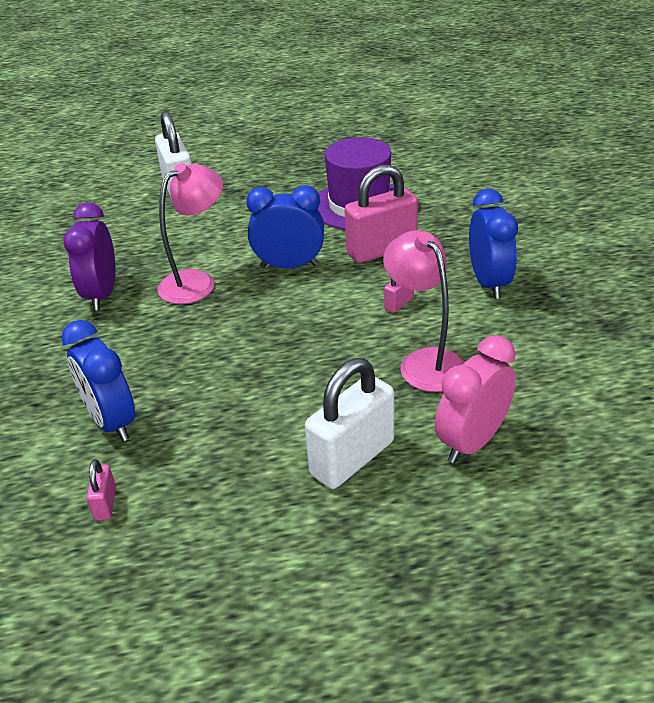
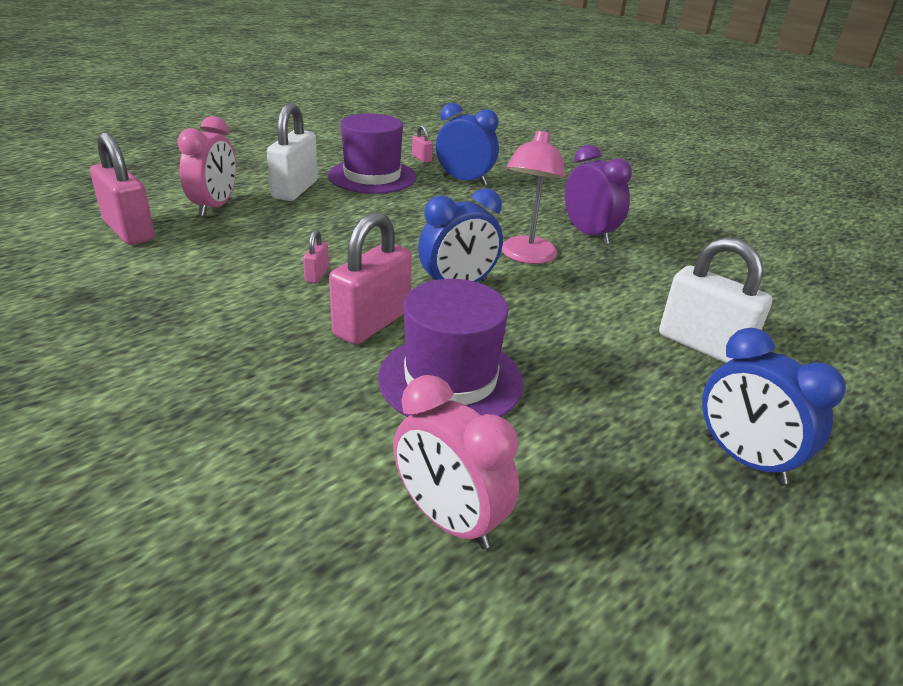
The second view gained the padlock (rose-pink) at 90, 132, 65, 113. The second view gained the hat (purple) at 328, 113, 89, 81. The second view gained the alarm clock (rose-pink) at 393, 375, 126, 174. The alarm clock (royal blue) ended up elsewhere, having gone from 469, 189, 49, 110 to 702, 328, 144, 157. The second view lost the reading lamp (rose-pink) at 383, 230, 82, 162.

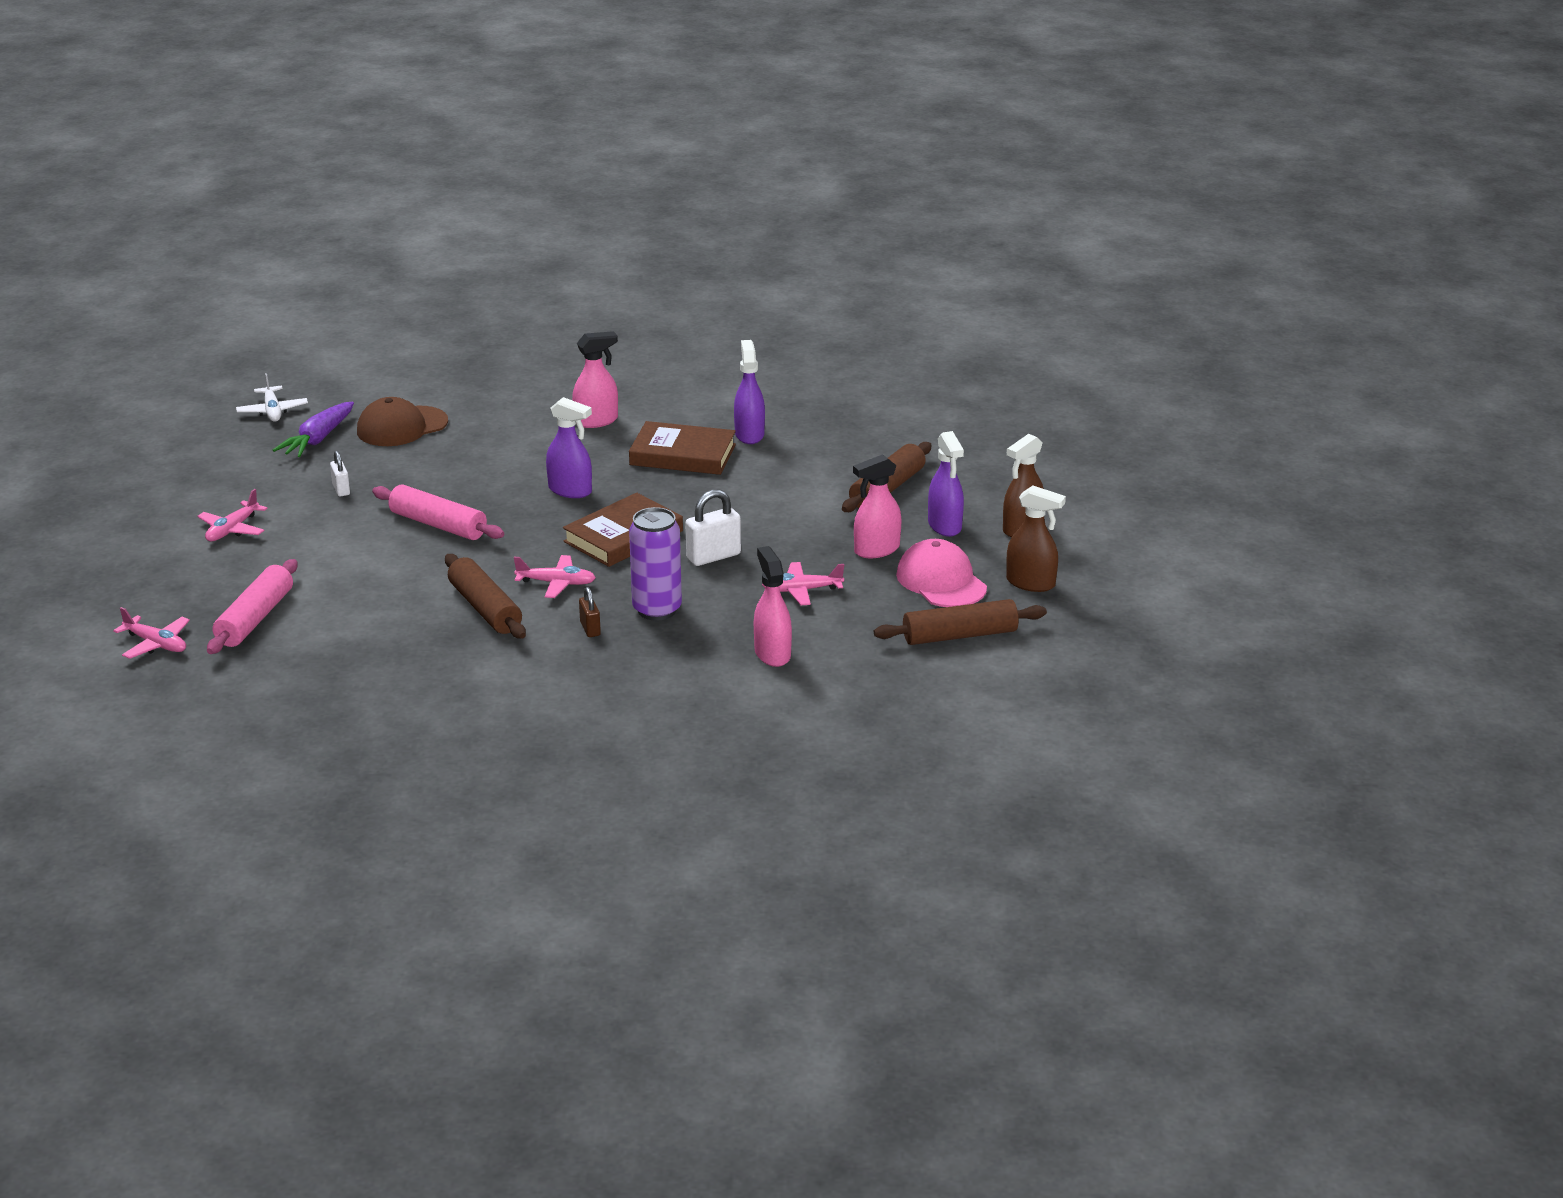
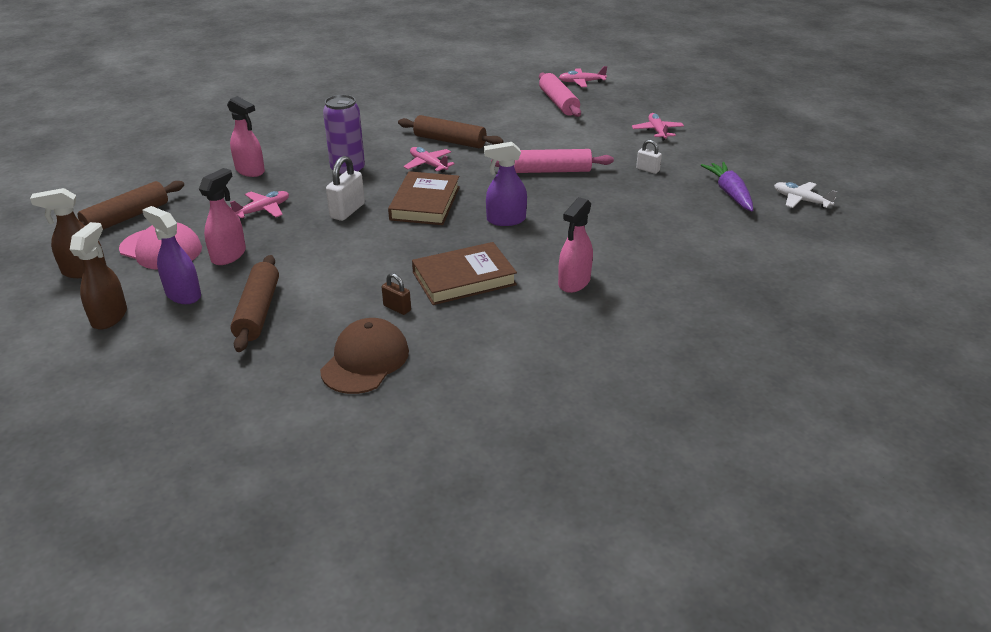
The cap (dark brown) ended up elsewhere, having gone from 357, 397, 91, 49 to 320, 318, 89, 76. The padlock (dark brown) ended up elsewhere, having gone from 579, 587, 22, 50 to 382, 273, 29, 42. The plane (rose-pink) at 514, 555, 82, 43 ended up facing another way, 75 degrees clockwise from before. The second view lost the spray cleaner (purple) at 734, 340, 31, 104.

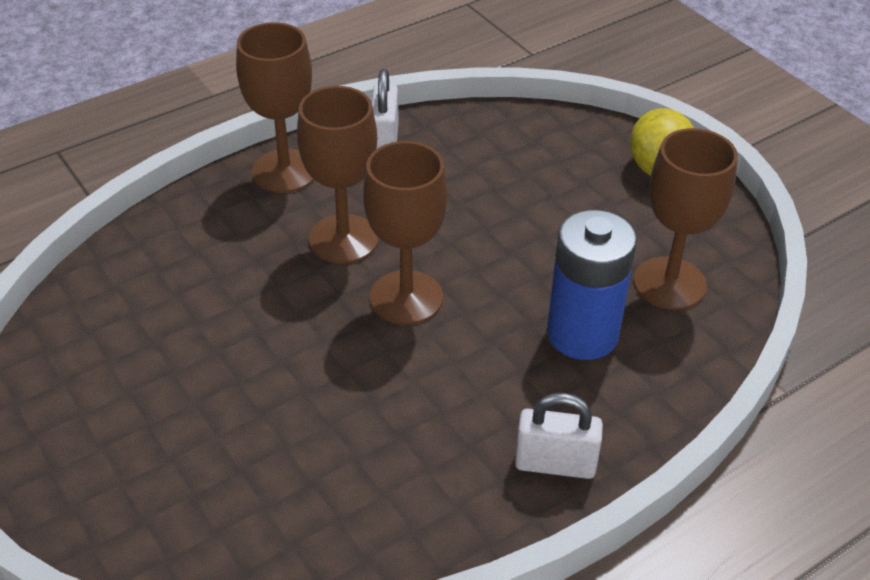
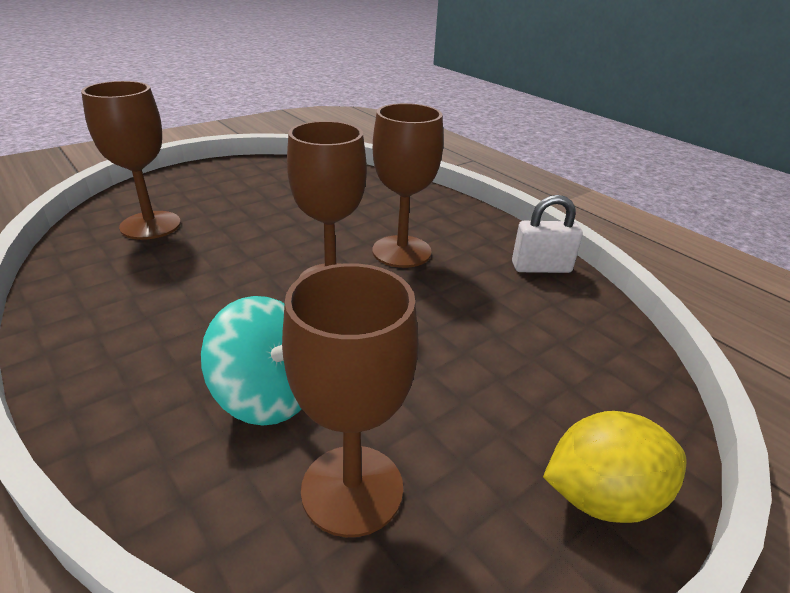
The chalice (dark brown) ended up elsewhere, having gone from 236, 22, 78, 171 to 81, 81, 100, 159. Where the power cell (royal blue) stood at 547, 210, 90, 150, the spinning top (turquoise) came to stand at 201, 296, 101, 130. The second view lost the padlock (white) at 515, 393, 88, 86.

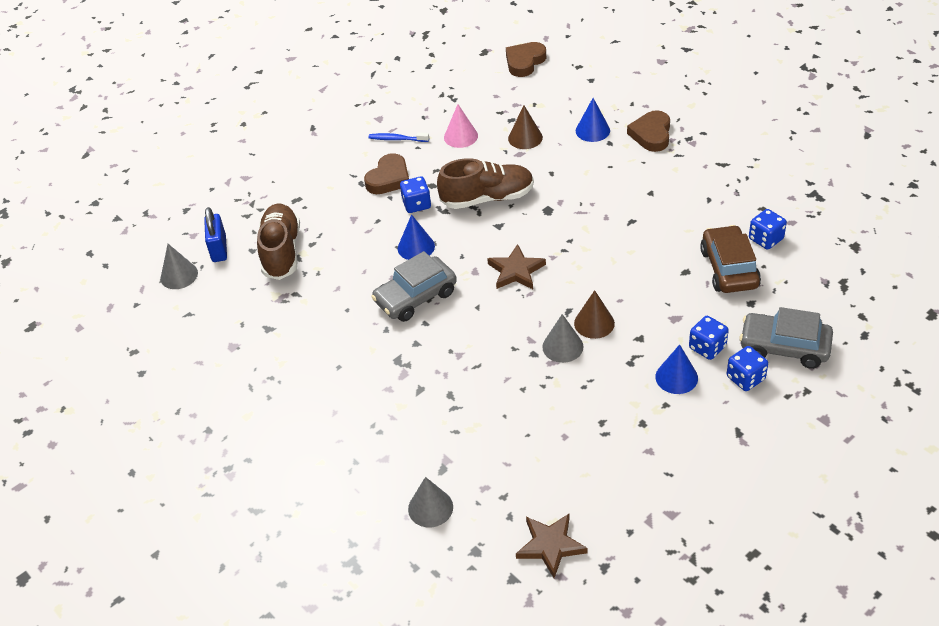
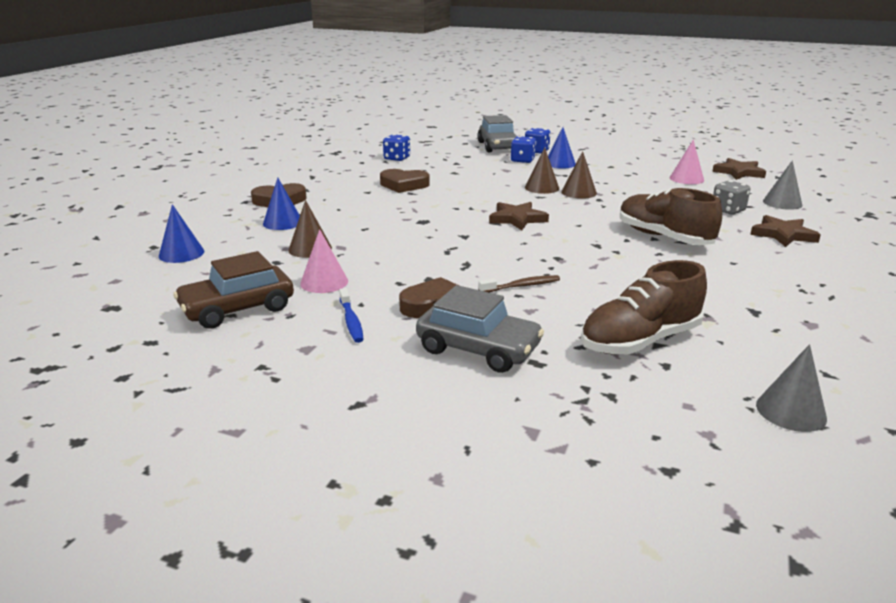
The cone shape (royal blue) ended up elsewhere, having gone from 398, 214, 37, 46 to 159, 204, 45, 59. The car (dark brown) ended up elsewhere, having gone from 700, 225, 61, 68 to 173, 251, 121, 78. The heart shape (dark brown) ended up elsewhere, having gone from 506, 42, 40, 35 to 380, 169, 50, 24. The car (gray) ended up elsewhere, having gone from 371, 251, 86, 71 to 416, 285, 128, 88. The second view gained the tooth brush (dark brown) at 478, 275, 82, 17. What was the cone shape (gray) at 542, 314, 41, 49 turned into the cone shape (dark brown) at 561, 151, 36, 48. The shoe (dark brown) ended up elsewhere, having gone from 437, 158, 97, 51 to 620, 188, 102, 57. The second view gained the cone shape (rose-pink) at 670, 140, 34, 44. The second view gained the game die (gray) at 713, 180, 37, 35. The second view gained the five-pointed star (dark brown) at 750, 215, 71, 32. The second view lost the padlock (royal blue) at 204, 207, 23, 55. The second view lost the game die (royal blue) at 400, 177, 31, 36.

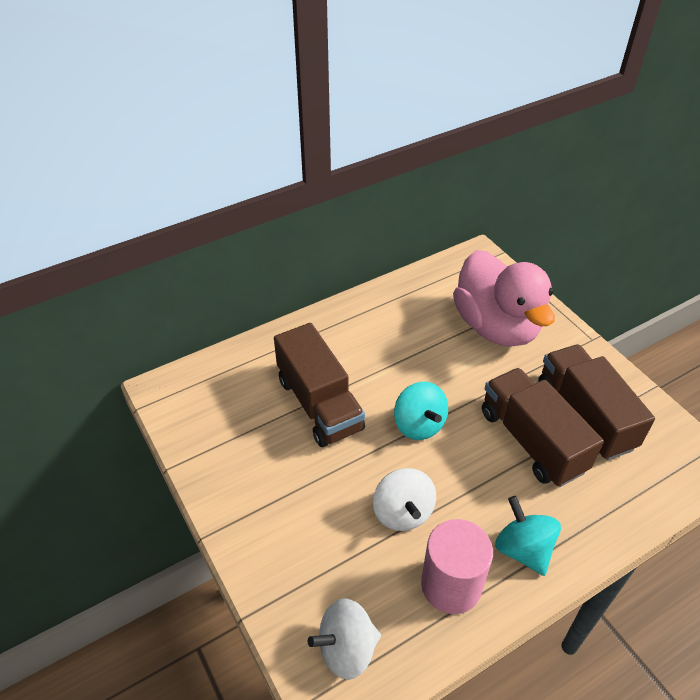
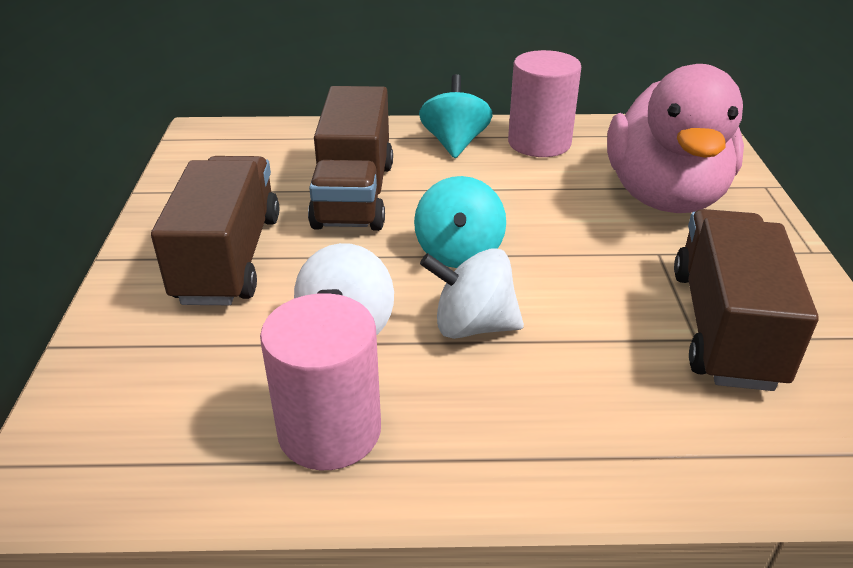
The toy truck (dark brown) ended up elsewhere, having gone from 482, 368, 122, 119 to 151, 156, 128, 149. The spinning top (turquoise) ended up elsewhere, having gone from 495, 496, 66, 80 to 419, 74, 74, 84. The spinning top (white) ended up elsewhere, having gone from 308, 598, 73, 82 to 420, 248, 104, 91. The second view gained the cylinder (rose-pink) at 508, 50, 73, 107.

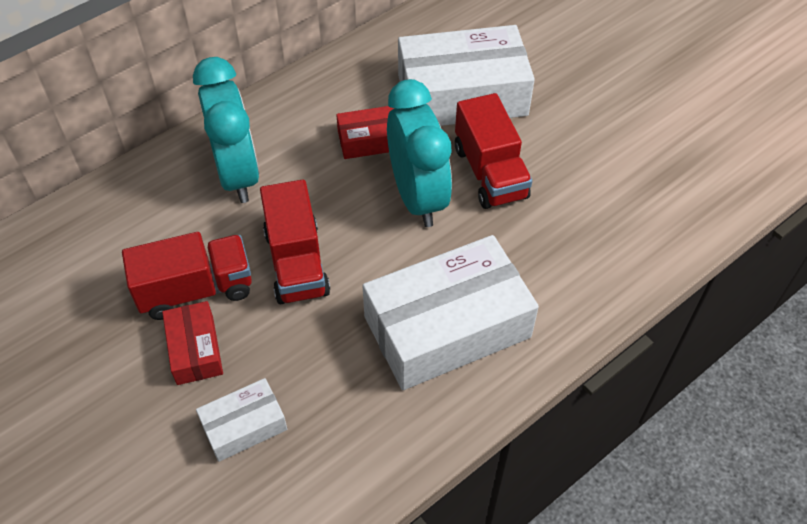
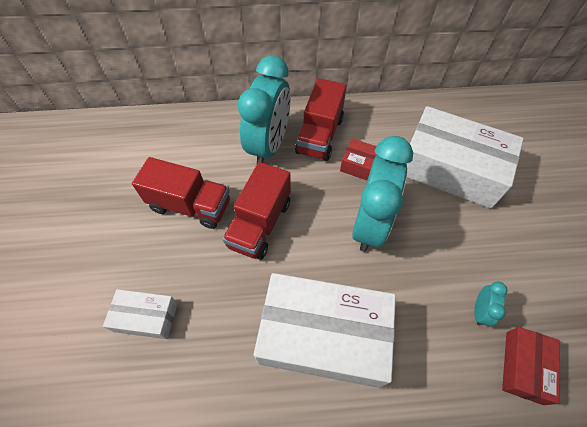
The toy truck (red) ended up elsewhere, having gone from 455, 93, 77, 116 to 295, 78, 52, 83. The second view gained the alarm clock (turquoise) at 474, 282, 33, 44. The box (red) ended up elsewhere, having gone from 162, 301, 61, 84 to 502, 327, 58, 78.

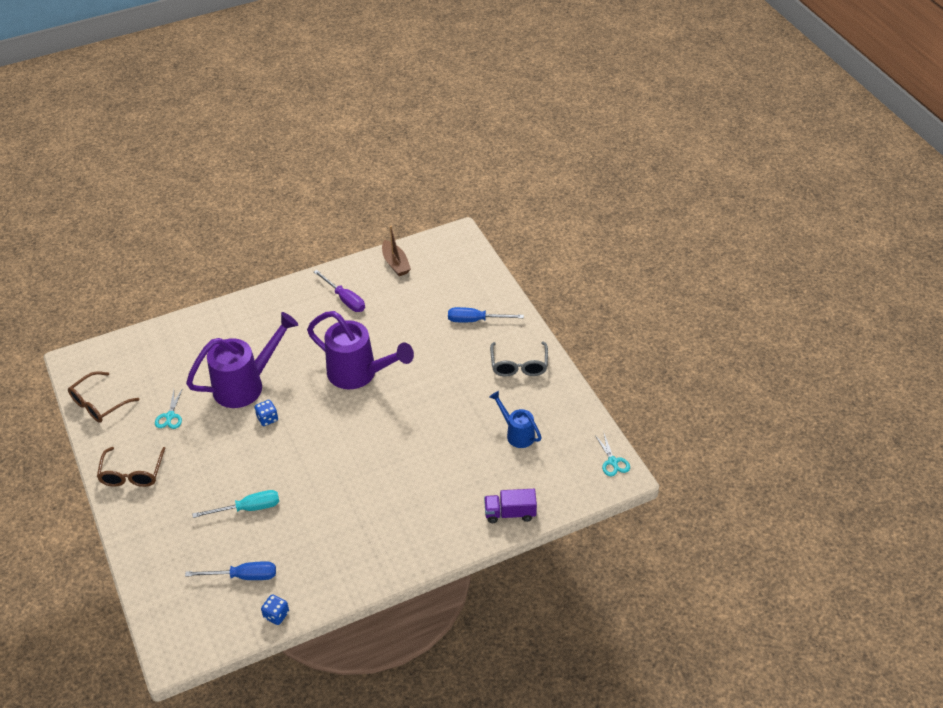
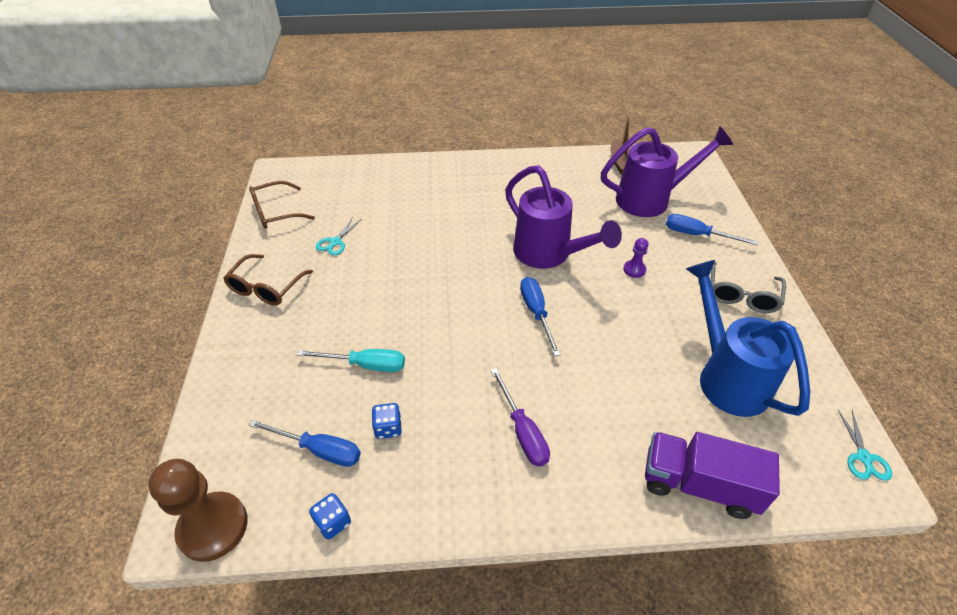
The second view gained the game pawn (dark brown) at 148, 459, 100, 103. The game die (royal blue) ended up elsewhere, having gone from 254, 400, 24, 26 to 371, 403, 31, 36. The flat screwdriver (purple) ended up elsewhere, having gone from 314, 270, 51, 42 to 491, 368, 59, 98. The second view gained the flat screwdriver (royal blue) at 520, 277, 41, 79. The watering can (purple) ended up elsewhere, having gone from 186, 312, 112, 96 to 601, 126, 132, 91. The second view gained the game pawn (purple) at 623, 238, 26, 40. The size of the toy truck (purple) at 484, 489, 53, 34 changed by a factor of 1.51. The size of the watering can (royal blue) at 489, 391, 53, 57 changed by a factor of 1.84.

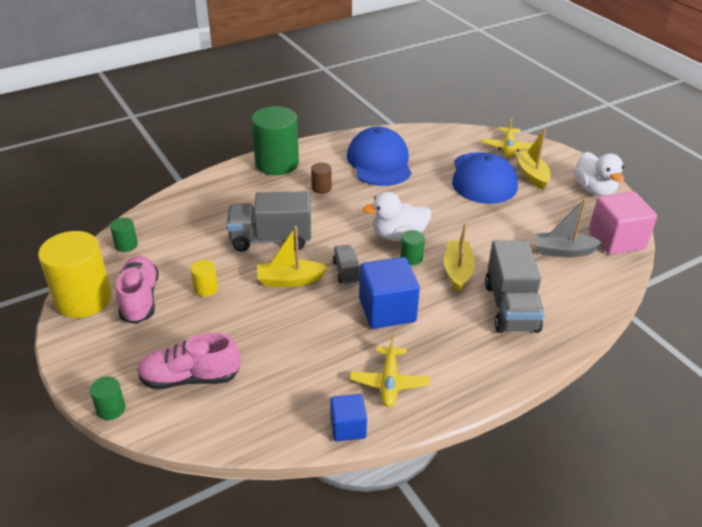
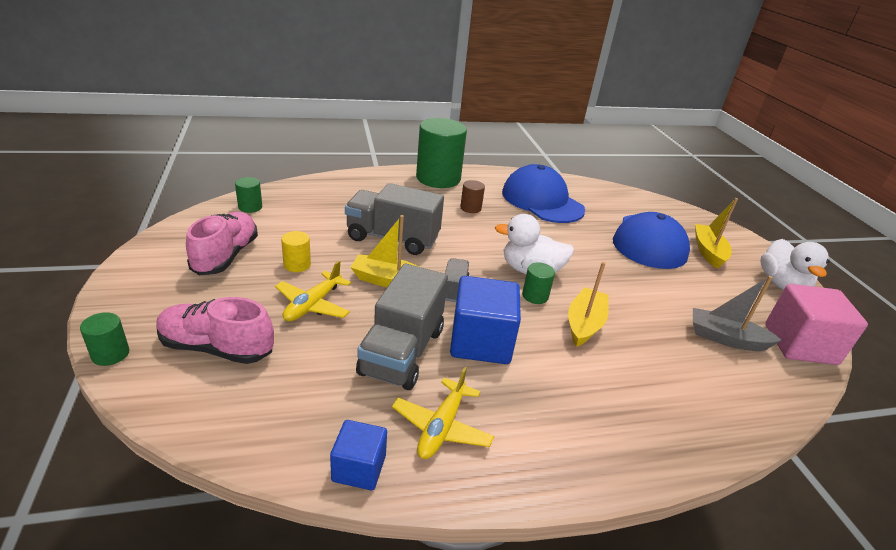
The plane (yellow) ended up elsewhere, having gone from 482, 117, 51, 41 to 275, 261, 76, 61. The toy truck (gray) ended up elsewhere, having gone from 485, 240, 59, 93 to 356, 264, 92, 126. The cap (royal blue) at 347, 127, 64, 59 ended up facing another way, 45 degrees counterclockwise from before. The second view lost the cylinder (yellow) at 38, 231, 74, 87.

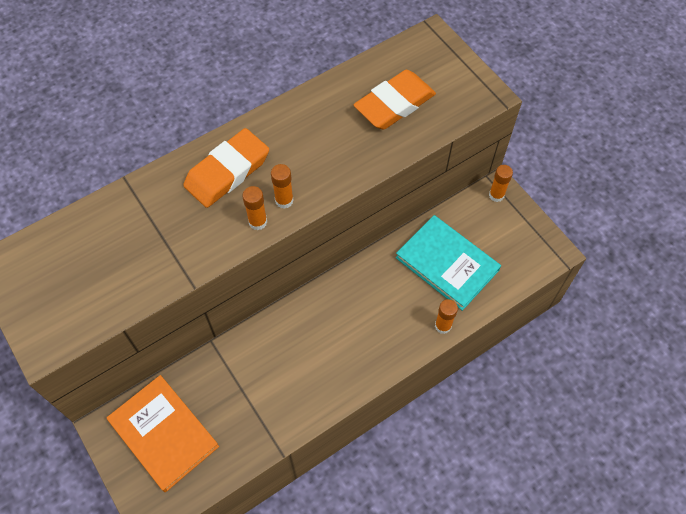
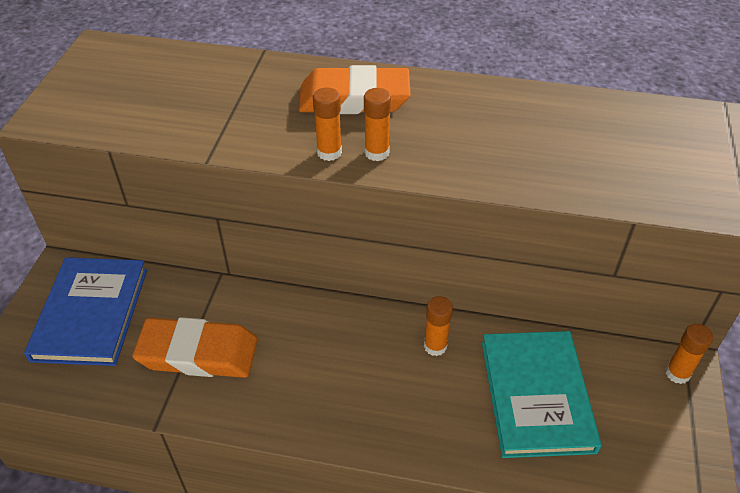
What was the hardcover (orange-coloured) at 107, 375, 112, 117 turned into the hardcover (royal blue) at 24, 257, 123, 109. The pencil eraser (orange-coloured) ended up elsewhere, having gone from 354, 70, 82, 60 to 132, 317, 125, 61. The glue (orange-coloured) ended up elsewhere, having gone from 435, 299, 23, 35 to 424, 296, 29, 60.

